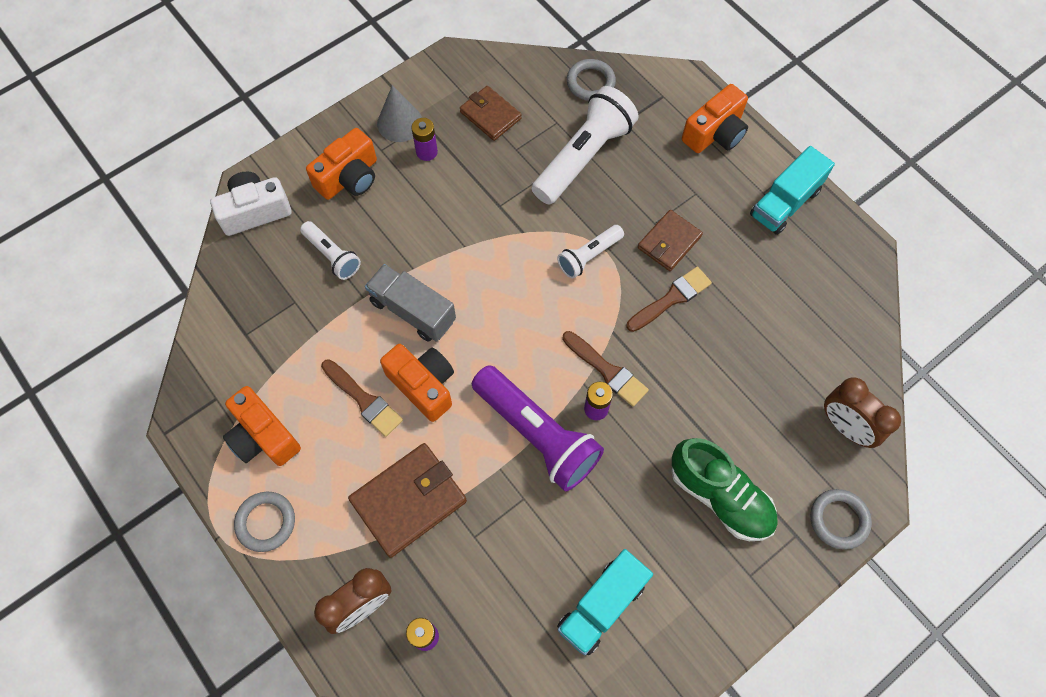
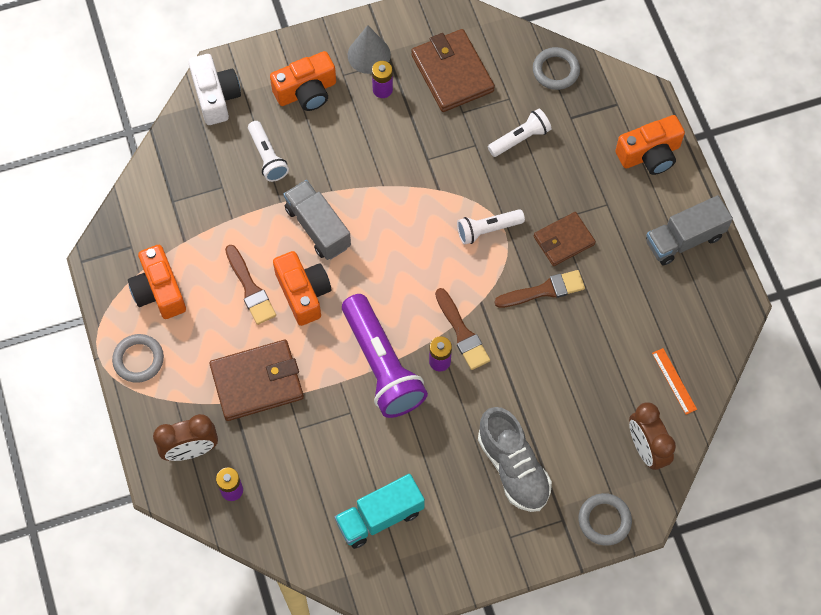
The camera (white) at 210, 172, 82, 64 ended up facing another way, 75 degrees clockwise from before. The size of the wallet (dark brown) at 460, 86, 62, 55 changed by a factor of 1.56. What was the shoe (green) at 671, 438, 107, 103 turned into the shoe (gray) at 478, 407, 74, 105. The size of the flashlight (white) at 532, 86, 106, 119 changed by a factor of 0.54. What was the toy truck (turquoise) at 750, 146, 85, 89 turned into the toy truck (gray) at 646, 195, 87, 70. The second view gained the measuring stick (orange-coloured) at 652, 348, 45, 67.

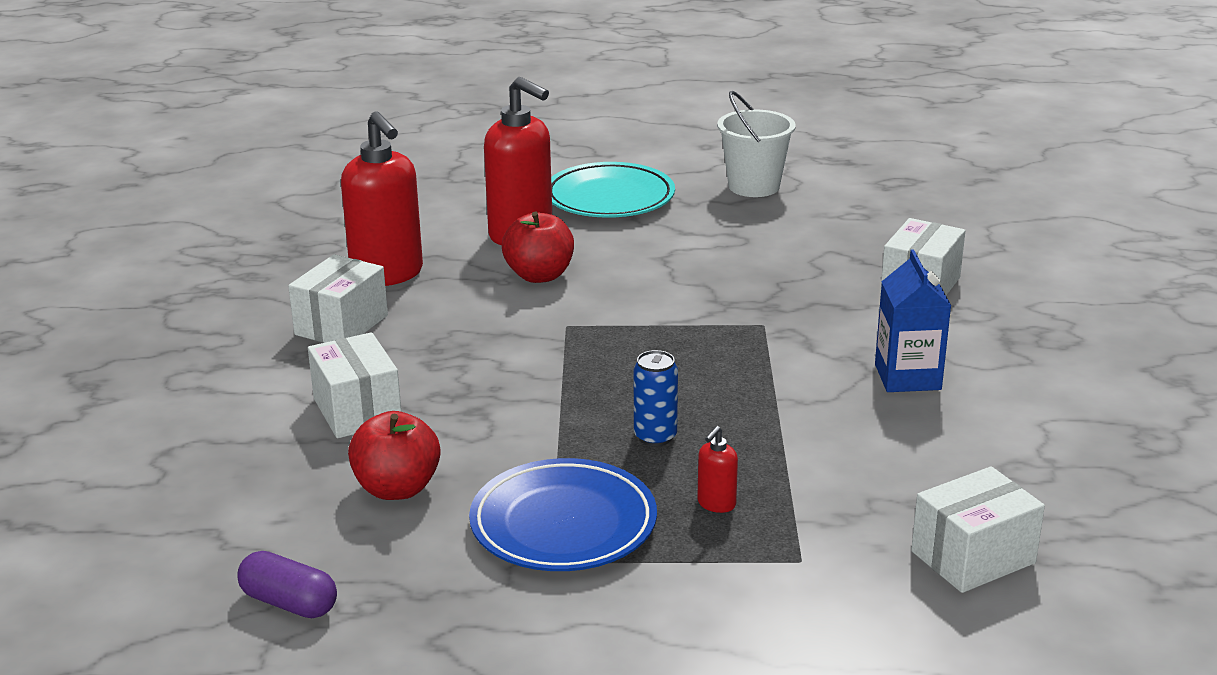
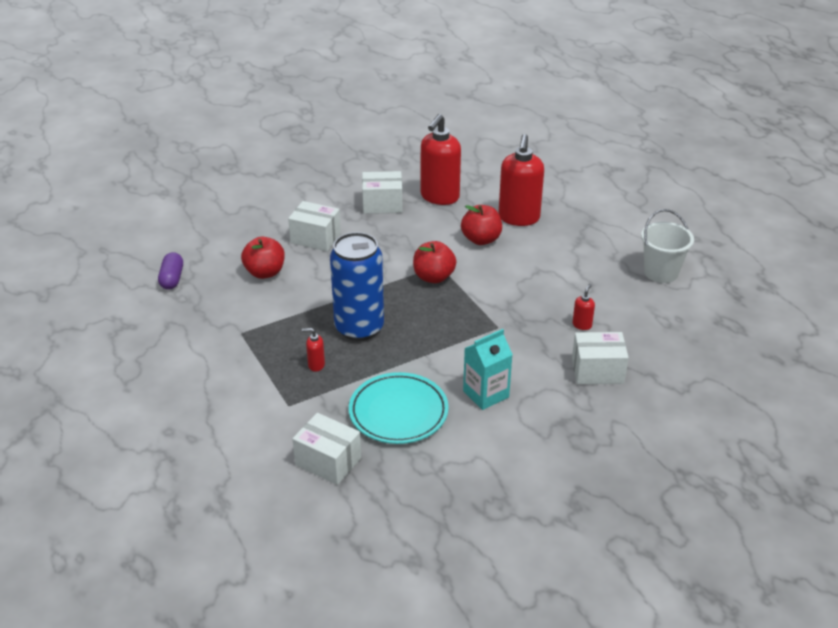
The box (white) at 308, 332, 93, 106 ended up facing another way, 75 degrees clockwise from before. The size of the soda can (royal blue) at 634, 350, 44, 96 changed by a factor of 2.16. The plate (turquoise) ended up elsewhere, having gone from 551, 162, 124, 56 to 349, 372, 100, 72. The second view gained the toy apple (red) at 413, 241, 43, 42. What was the milk carton (royal blue) at 875, 249, 76, 143 turned into the milk carton (turquoise) at 463, 329, 50, 81. The second view gained the soap dispenser (red) at 573, 284, 22, 46. The second view lost the plate (royal blue) at 469, 458, 188, 113.

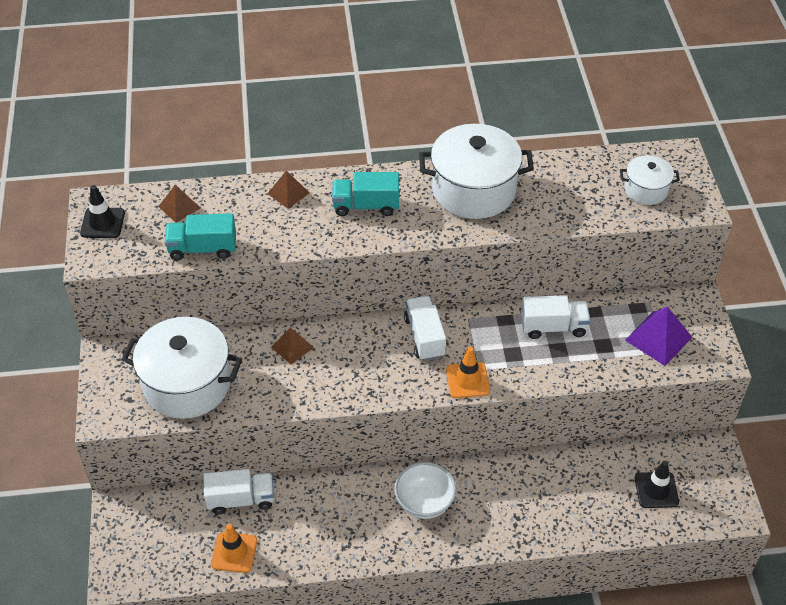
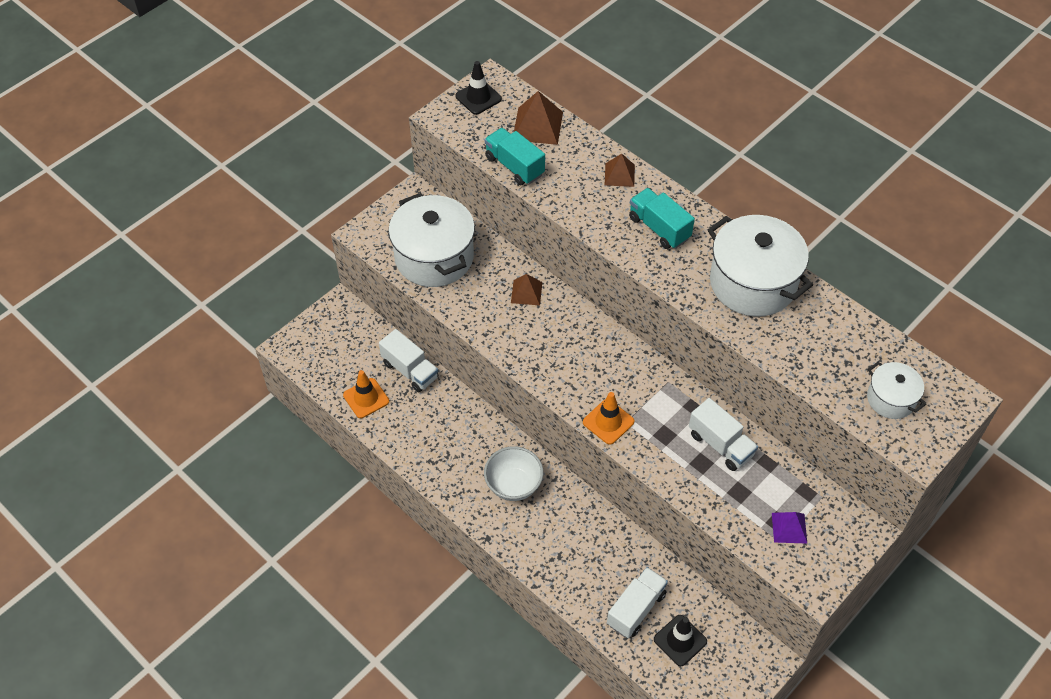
The size of the solid pyramid (dark brown) at 158, 185, 43, 38 changed by a factor of 1.59. The toy truck (white) ended up elsewhere, having gone from 404, 296, 42, 65 to 607, 567, 61, 71. The size of the solid pyramid (purple) at 625, 306, 67, 60 changed by a factor of 0.63.

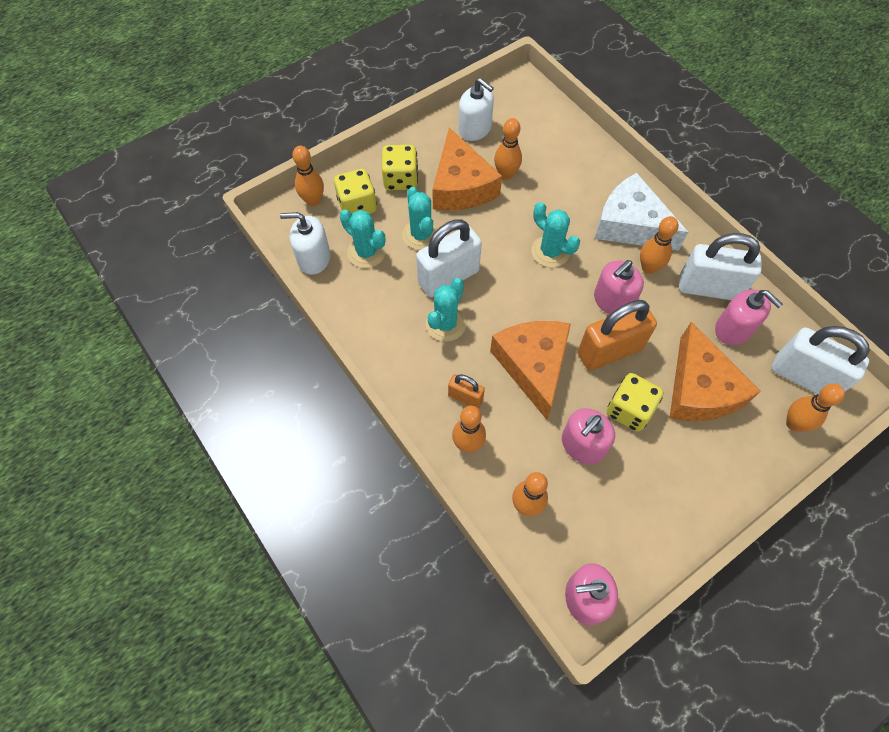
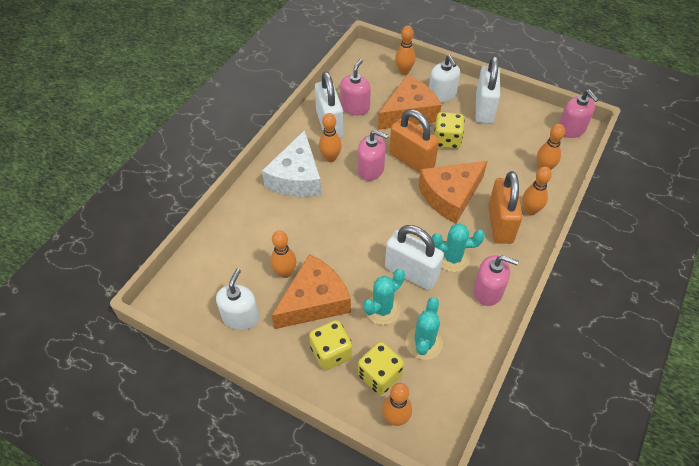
The soap dispenser (white) ended up elsewhere, having gone from 280, 212, 50, 63 to 429, 55, 31, 47. The soap dispenser (rose-pink) ended up elsewhere, having gone from 562, 408, 53, 57 to 473, 255, 46, 51. The padlock (white) ended up elsewhere, having gone from 772, 326, 98, 68 to 476, 56, 24, 68. The size of the padlock (orange-coloured) at 448, 374, 37, 34 changed by a factor of 1.95. The second view lost the saguaro cactus (turquoise) at 531, 202, 49, 66.

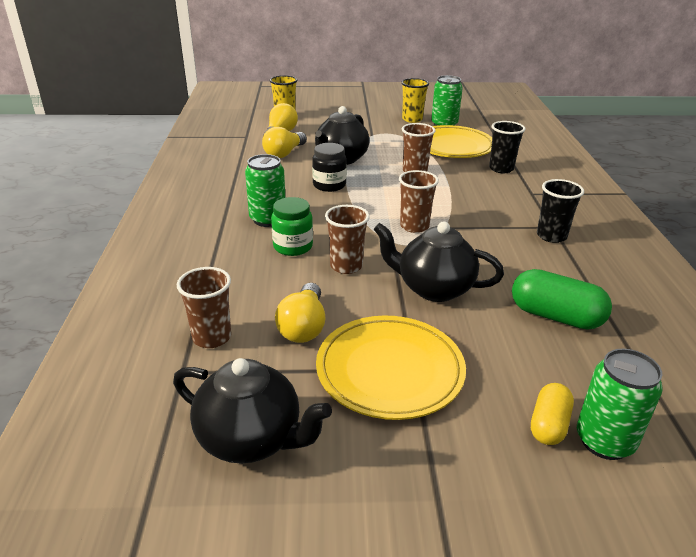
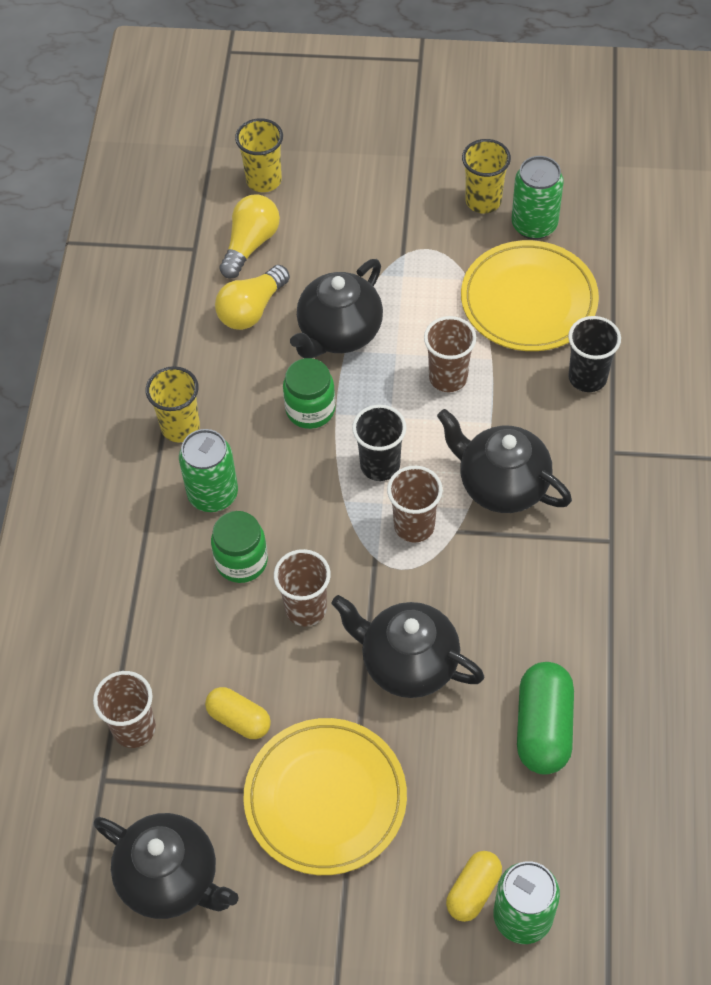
The second view gained the cup (yellow) at 146, 366, 54, 76. Where the light bulb (yellow) stood at 275, 283, 51, 60, the pill shape (yellow) came to stand at 205, 687, 66, 52. What was the jar (jet-black) at 312, 143, 35, 49 turned into the jar (green) at 283, 358, 52, 71. The cup (jet-black) ended up elsewhere, having gone from 537, 179, 47, 64 to 352, 405, 54, 76. The second view gained the tea pot (jet-black) at 437, 409, 135, 104. The pill shape (green) at 512, 269, 100, 61 ended up facing another way, 60 degrees clockwise from before.

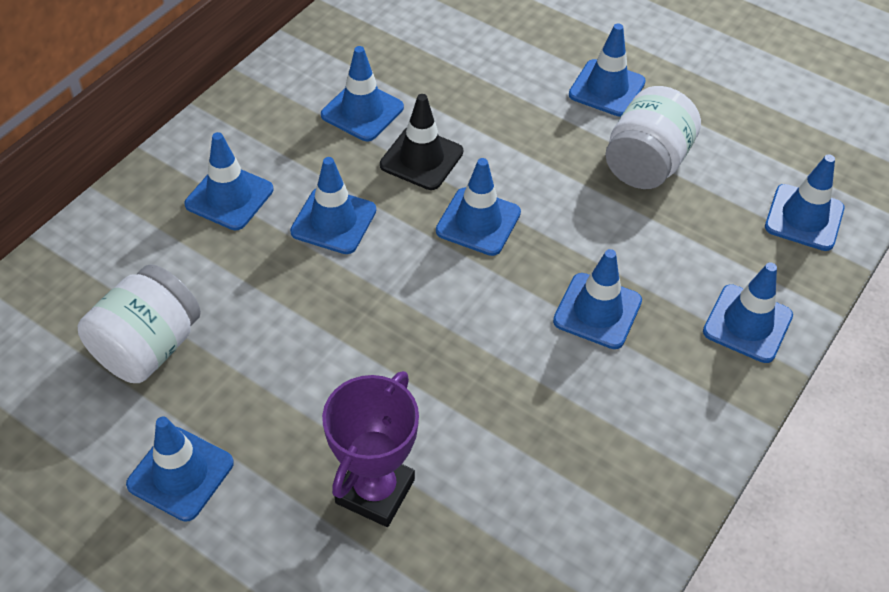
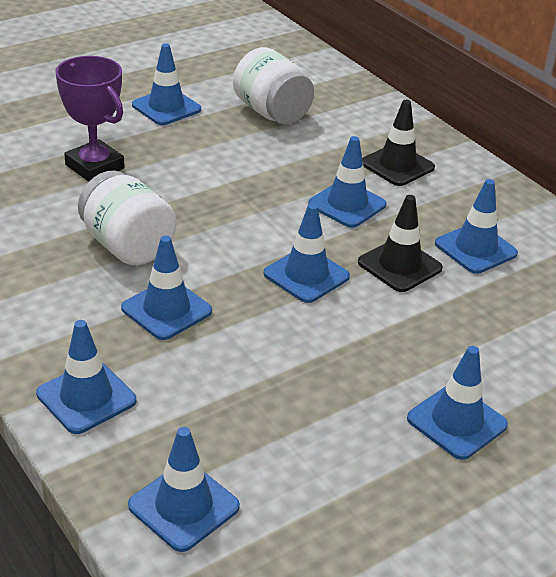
The jar (white) ended up elsewhere, having gone from 606, 86, 95, 103 to 78, 171, 98, 94. What was the road cone (royal blue) at 185, 132, 89, 98 turned into the road cone (jet-black) at 362, 100, 73, 86.

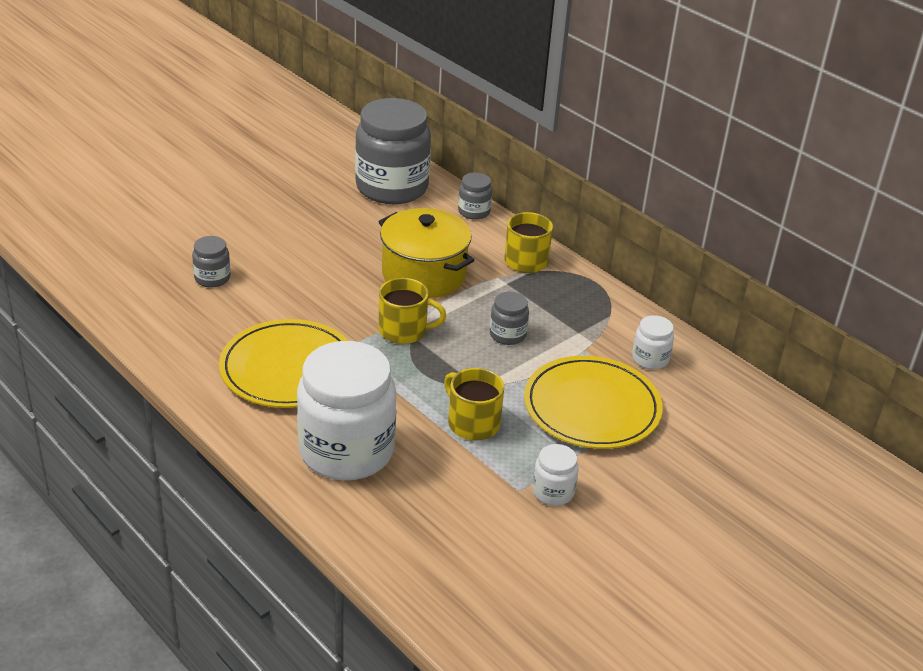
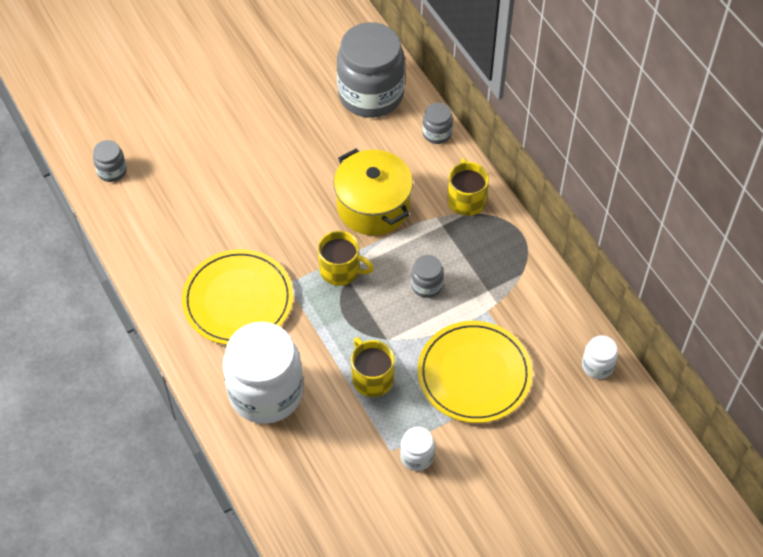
The jar (gray) ended up elsewhere, having gone from 192, 236, 39, 51 to 93, 140, 34, 42. The jar (white) ended up elsewhere, having gone from 632, 315, 42, 55 to 582, 335, 36, 44.

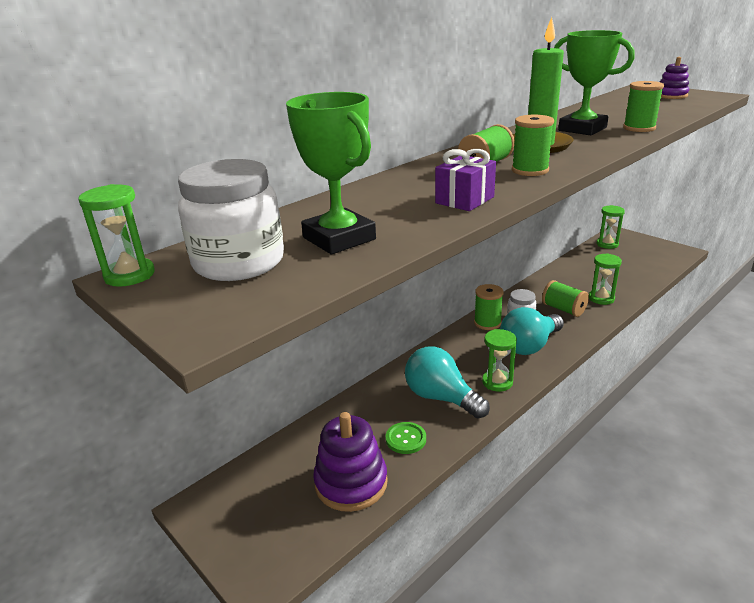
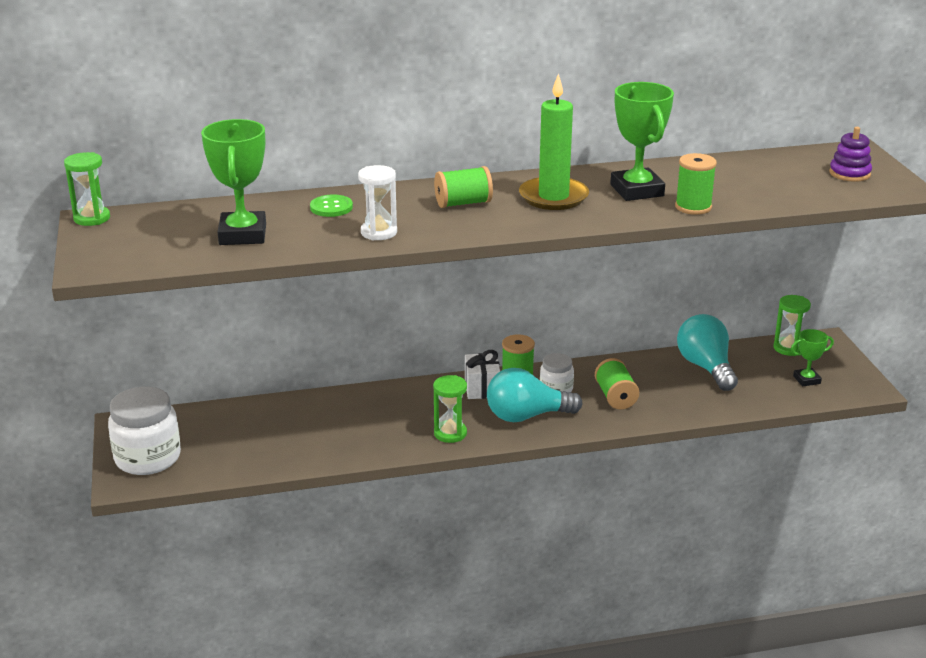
The jar (white) ended up elsewhere, having gone from 178, 159, 106, 122 to 108, 387, 73, 88. The button (green) ended up elsewhere, having gone from 386, 422, 40, 32 to 310, 195, 43, 22. Where the wrapped gift (purple) stood at 435, 149, 61, 62, the hourglass (white) came to stand at 358, 165, 39, 75. The second view gained the wrapped gift (white) at 465, 350, 35, 49. The light bulb (turquoise) ended up elsewhere, having gone from 405, 346, 85, 73 to 677, 314, 61, 77. The second view gained the trophy (green) at 791, 329, 43, 57. The second view lost the ring stacker (purple) at 313, 412, 75, 100. The second view lost the reel of thread (green) at 512, 115, 42, 61. The second view lost the hourglass (green) at 589, 253, 33, 52.

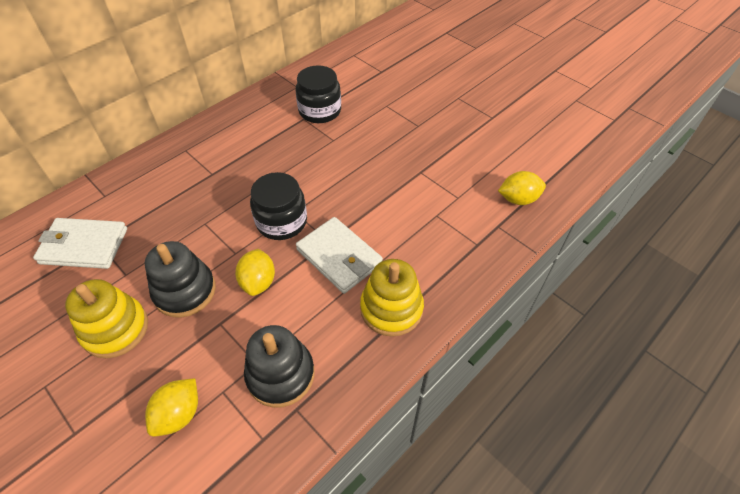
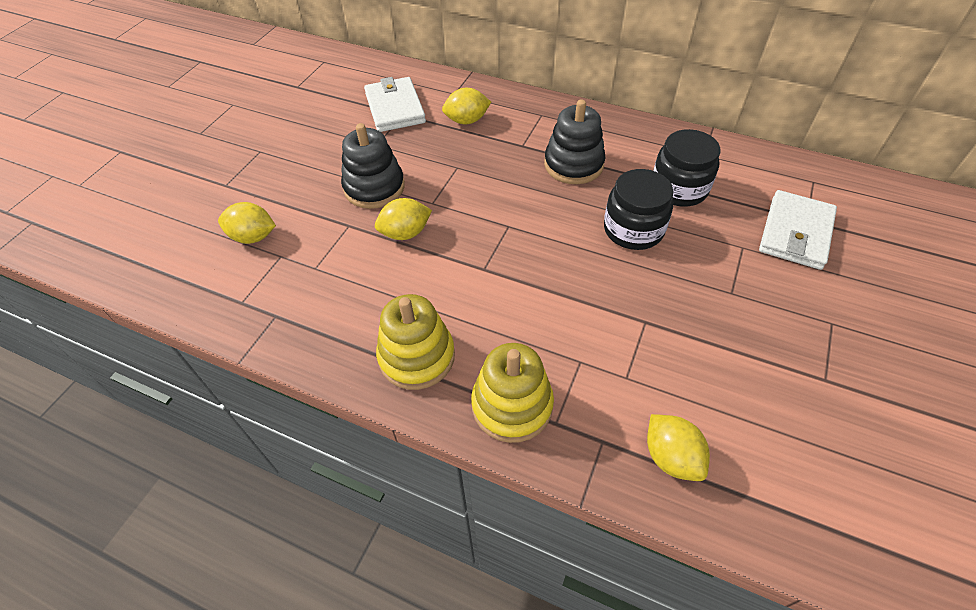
The second view gained the toy lemon (yellow) at 442, 87, 49, 37. The ring stacker (yellow) ended up elsewhere, having gone from 65, 279, 83, 79 to 471, 343, 83, 100. The ring stacker (jet-black) ended up elsewhere, having gone from 244, 325, 71, 83 to 544, 100, 62, 84. The jar (jet-black) ended up elsewhere, having gone from 250, 172, 57, 68 to 604, 169, 70, 81. The wallet (white) ended up elsewhere, having gone from 296, 217, 87, 77 to 759, 190, 78, 80.

